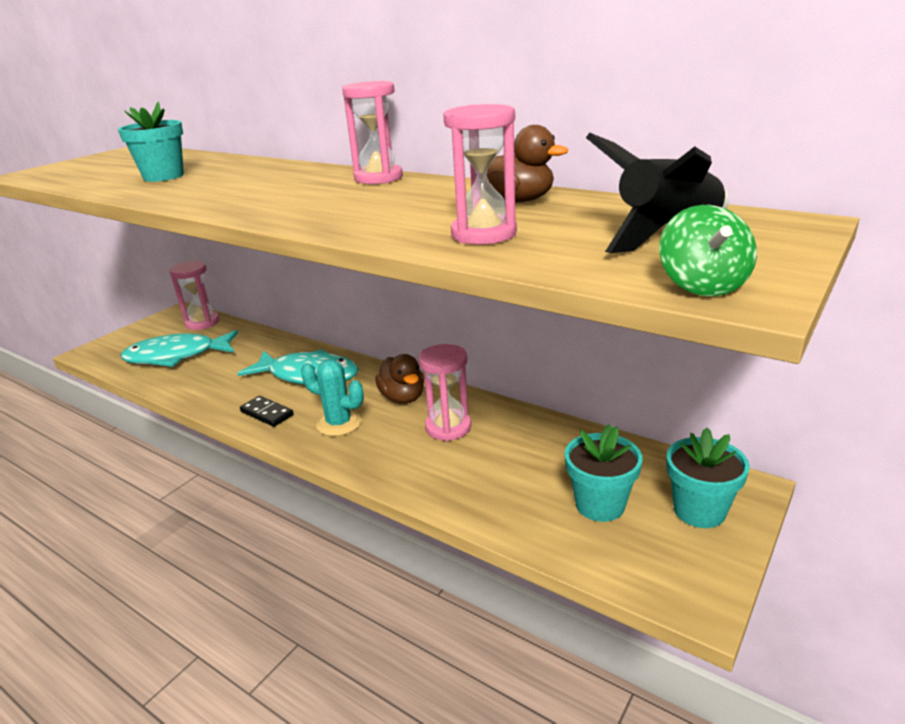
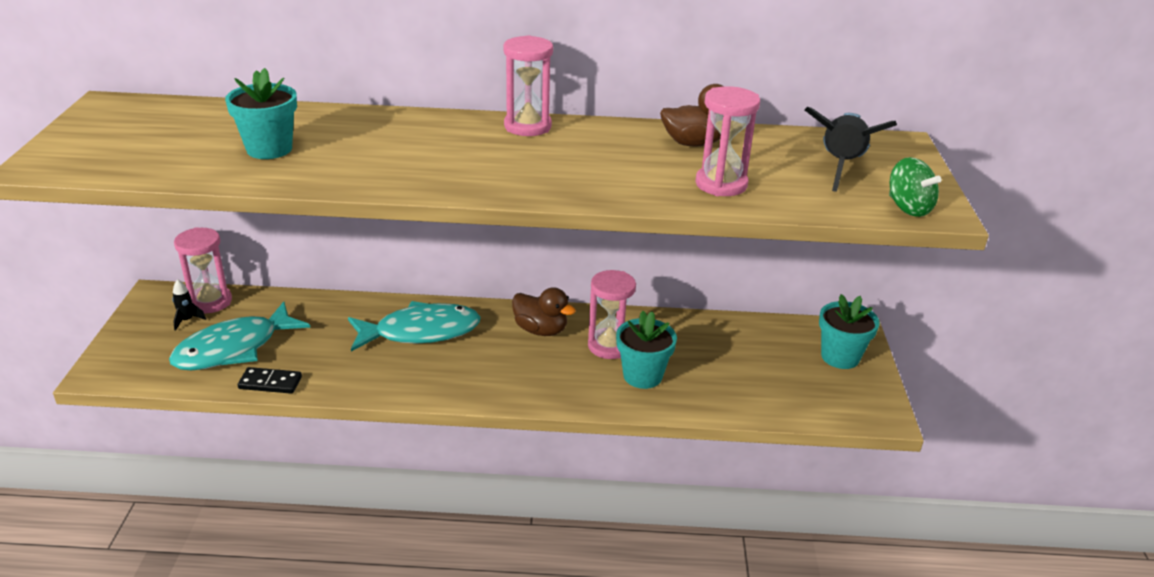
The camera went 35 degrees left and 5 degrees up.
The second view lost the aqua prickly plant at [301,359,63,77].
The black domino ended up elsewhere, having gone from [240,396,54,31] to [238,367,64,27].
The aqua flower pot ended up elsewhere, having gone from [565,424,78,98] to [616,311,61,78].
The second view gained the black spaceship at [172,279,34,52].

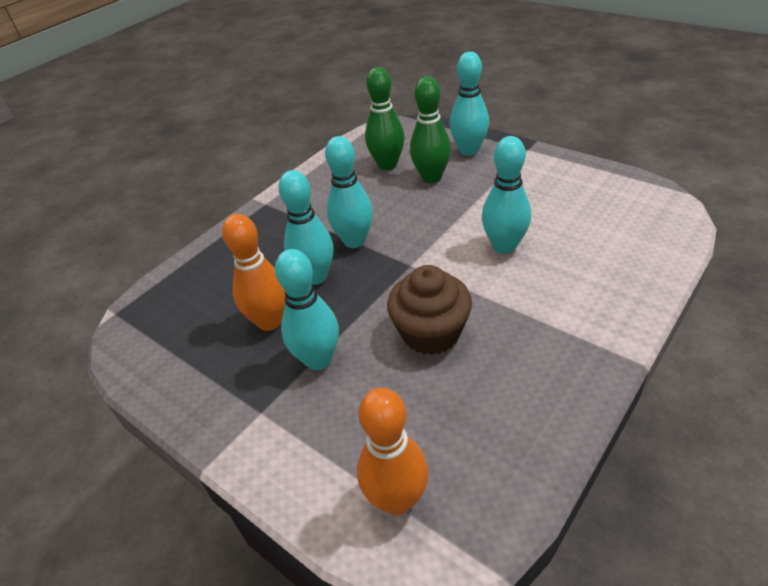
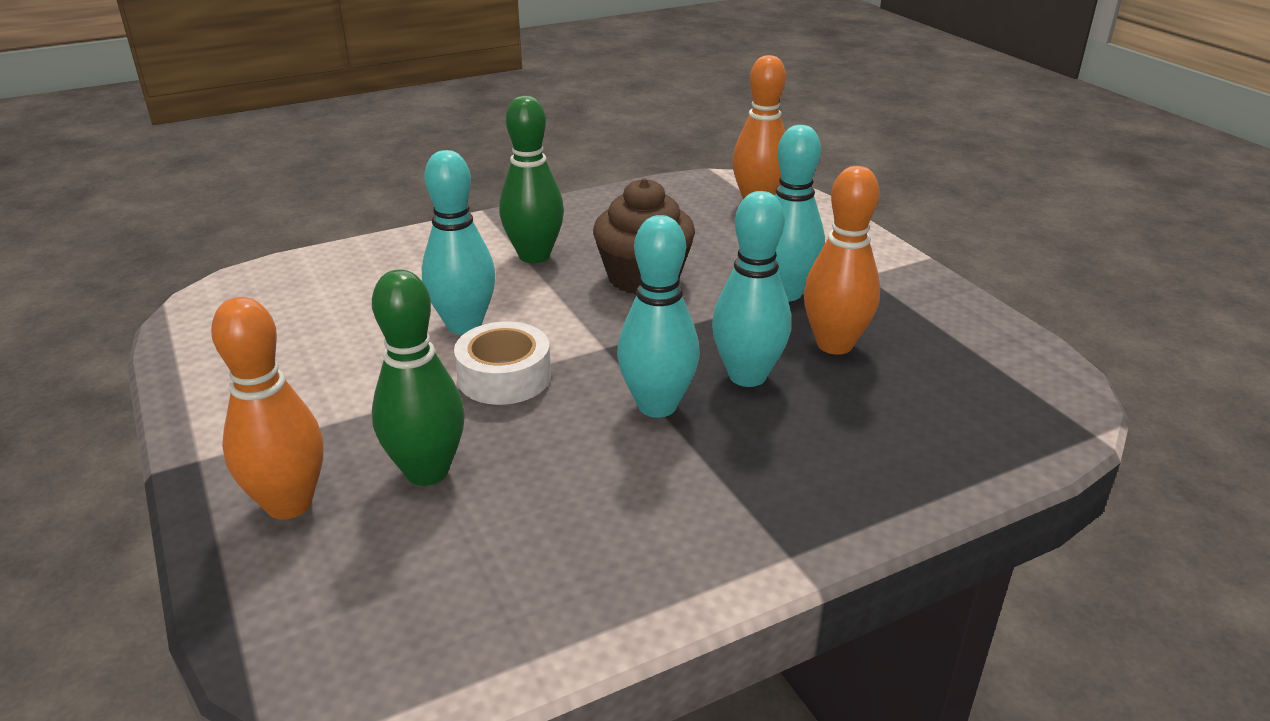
The camera went 160 degrees left and 10 degrees down.
What was the aqua skittle at [449,52,40,104] turned into the orange-coloured skittle at [211,297,113,222].
The leaf-green skittle ended up elsewhere, having gone from [365,67,40,103] to [499,96,65,167].
The second view gained the pure white roll of tape at [454,321,97,84].

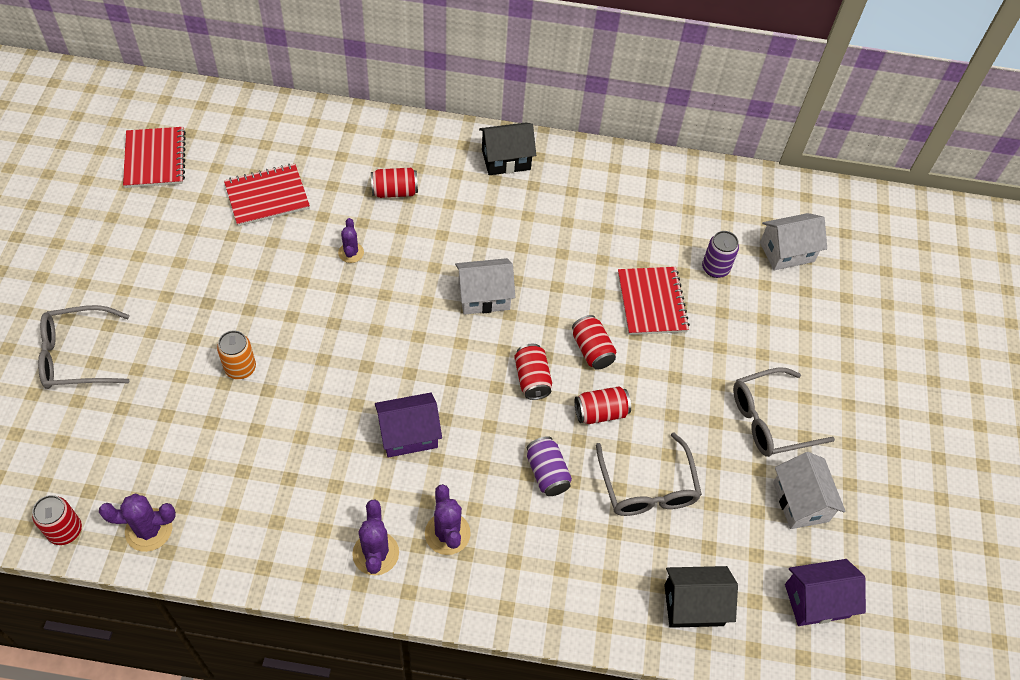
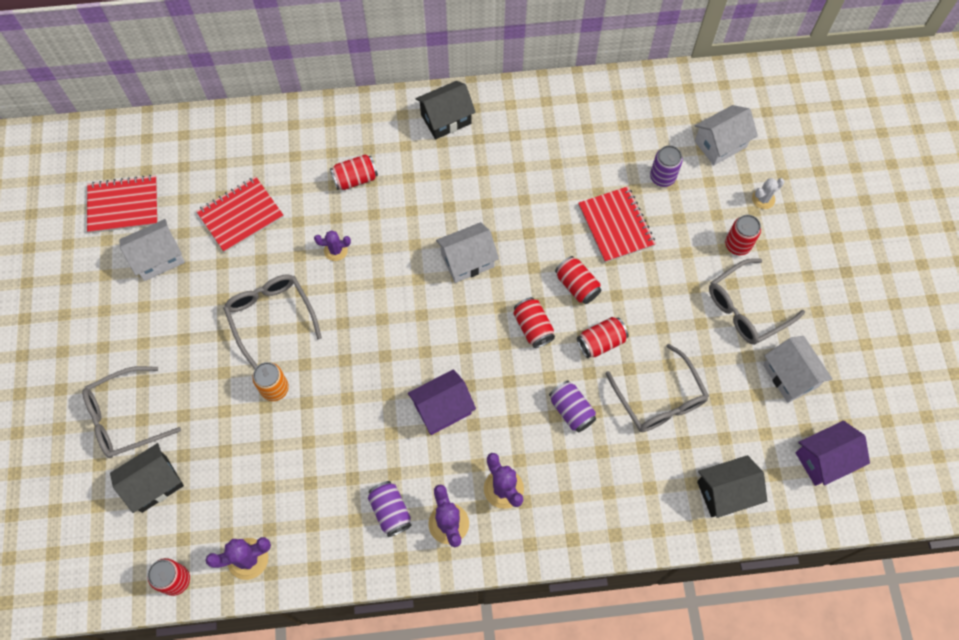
The camera went 10 degrees left and 10 degrees up.
The red exercise book at [123,127,63,61] ended up facing another way, 75 degrees counterclockwise from before.
The purple prickly plant at [338,218,26,45] ended up facing another way, 75 degrees counterclockwise from before.
The second view gained the pure white prickly plant at [752,178,33,31].
The second view gained the red soda can at [725,215,36,40].
The second view gained the pure white toy house at [119,219,66,62].
The second view gained the grey eyeglasses at [223,274,99,95].
The second view gained the black toy house at [110,443,74,70].
The second view gained the purple soda can at [368,481,43,56].

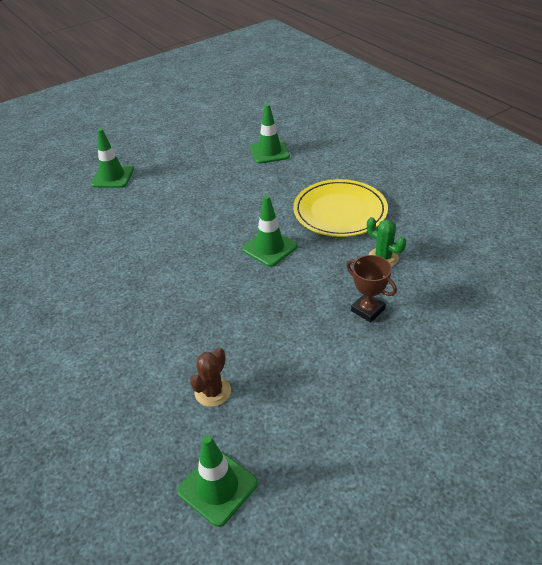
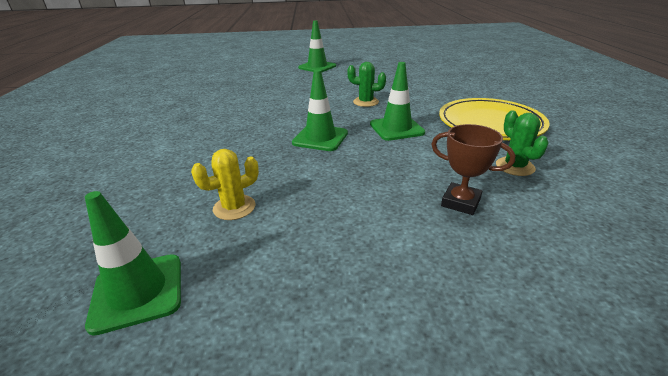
The camera went 30 degrees right and 10 degrees down.
The leaf-green traffic cone ended up elsewhere, having gone from [250,104,40,60] to [292,69,56,82].
The russet trophy at [347,255,50,67] ended up facing another way, 45 degrees counterclockwise from before.
What was the russet prickly plant at [190,347,41,60] turned into the golden prickly plant at [191,149,68,71].
The second view gained the leaf-green prickly plant at [347,62,39,45].

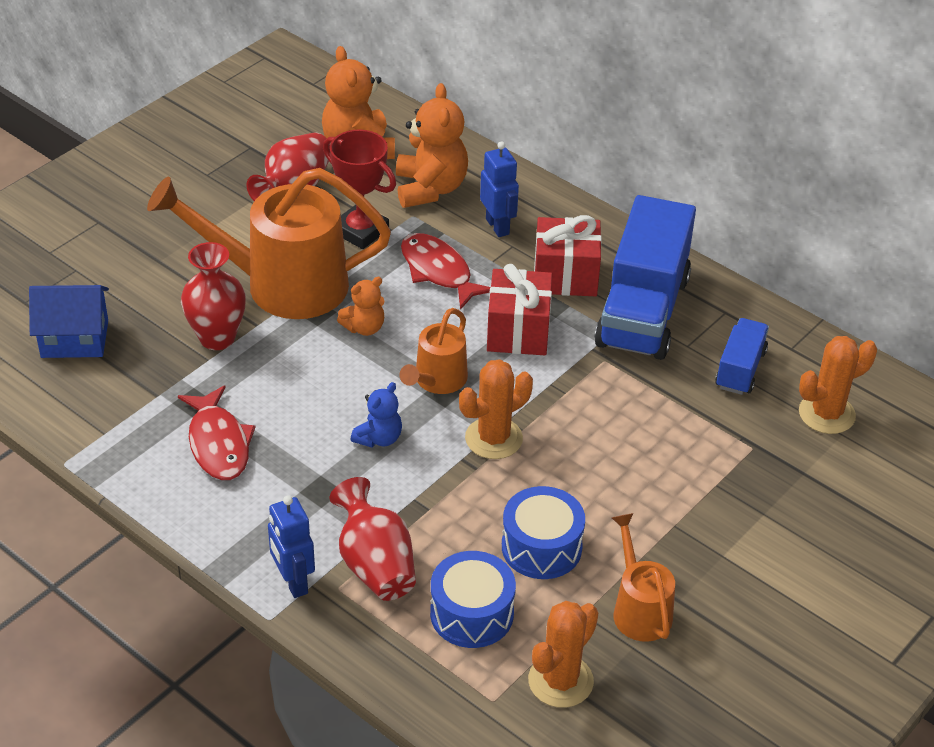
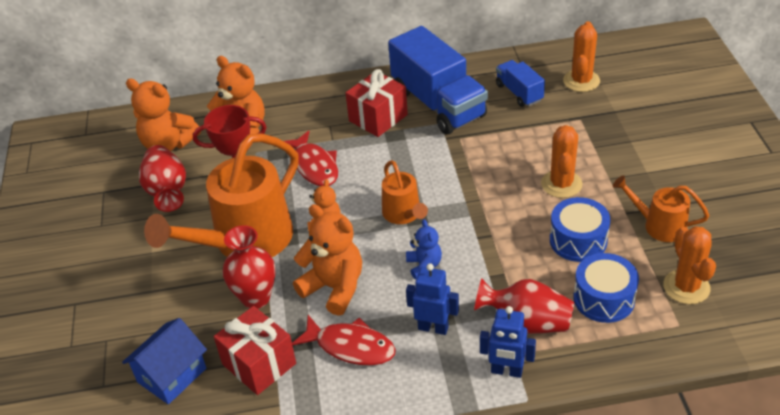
The camera went 45 degrees left and 0 degrees up.
The royal blue robot figure ended up elsewhere, having gone from [480,141,39,96] to [406,263,53,72].
The red fish at [401,233,89,77] ended up facing another way, 120 degrees counterclockwise from before.
The red gift ended up elsewhere, having gone from [487,264,65,91] to [214,306,82,89].
The orange-coloured prickly plant ended up elsewhere, having gone from [459,359,74,100] to [541,125,42,73].
The second view gained the orange-coloured teddy bear at [293,204,69,112].

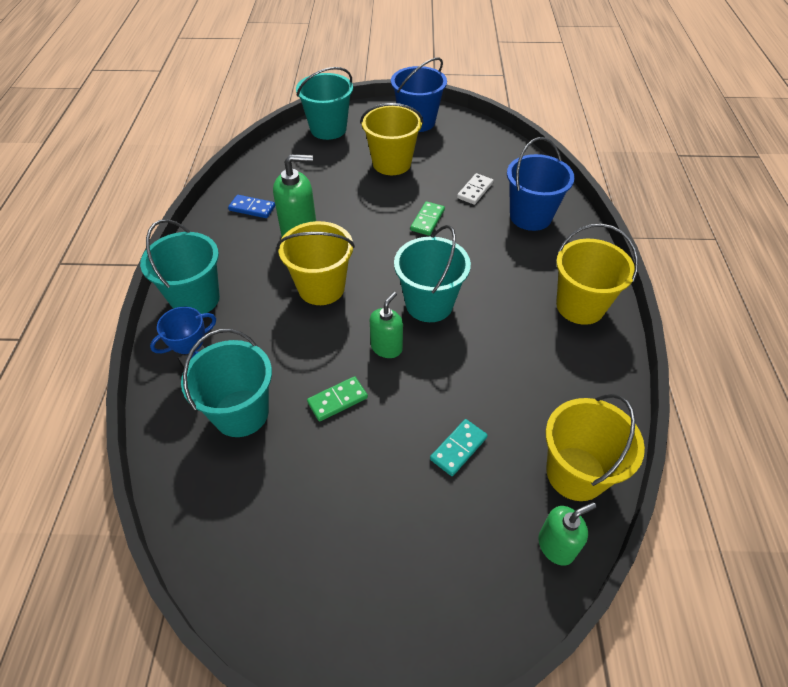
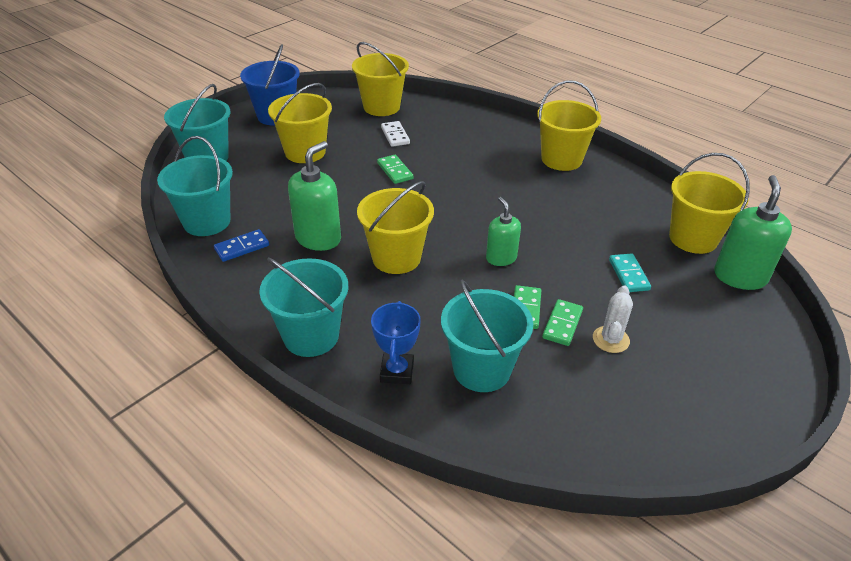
The camera went 50 degrees left and 10 degrees down.
The second view lost the royal blue bucket at [507,137,68,94].
The aqua bucket ended up elsewhere, having gone from [394,225,77,97] to [157,136,76,100].
The size of the leaf-green soap pump at [538,502,58,64] changed by a factor of 1.58.
The second view gained the golden bucket at [352,42,57,74].
The second view gained the pure white prickly plant at [593,285,40,68].
The second view gained the leaf-green domino at [542,299,41,47].

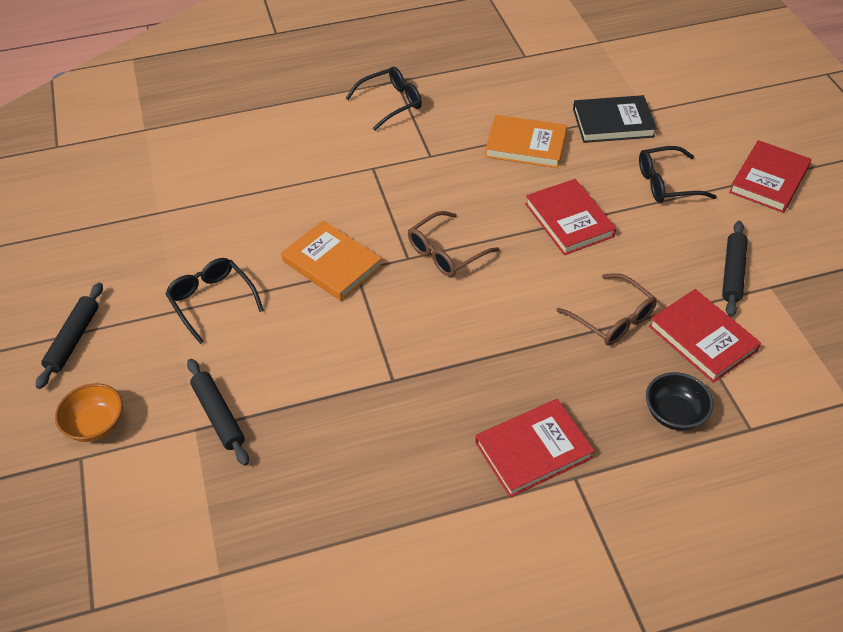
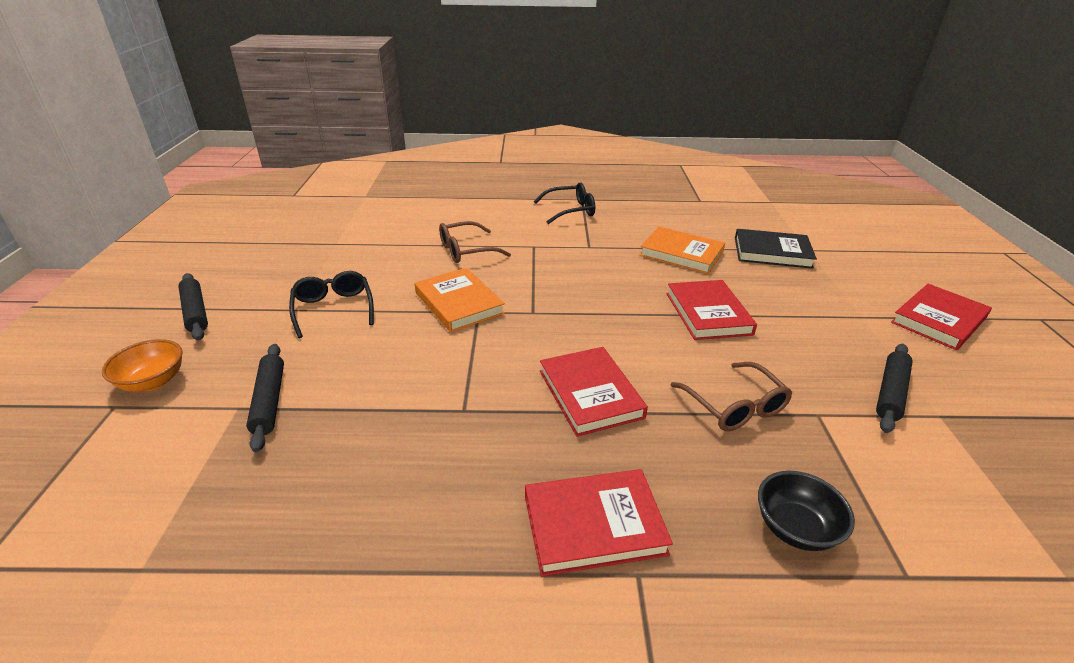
The camera went 15 degrees right and 15 degrees down.
The second view lost the black eyeglasses at [639,146,78,57].
The russet eyeglasses ended up elsewhere, having gone from [408,211,91,66] to [439,221,72,42].
The black pastry roller at [36,283,67,106] ended up facing another way, 60 degrees counterclockwise from before.
The red hardback ended up elsewhere, having gone from [649,289,112,94] to [540,347,108,90].

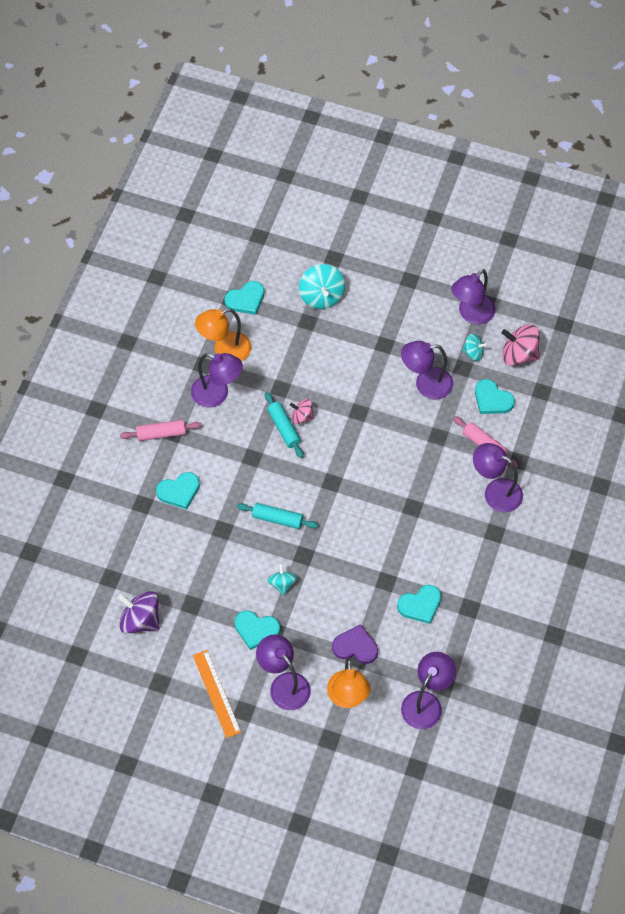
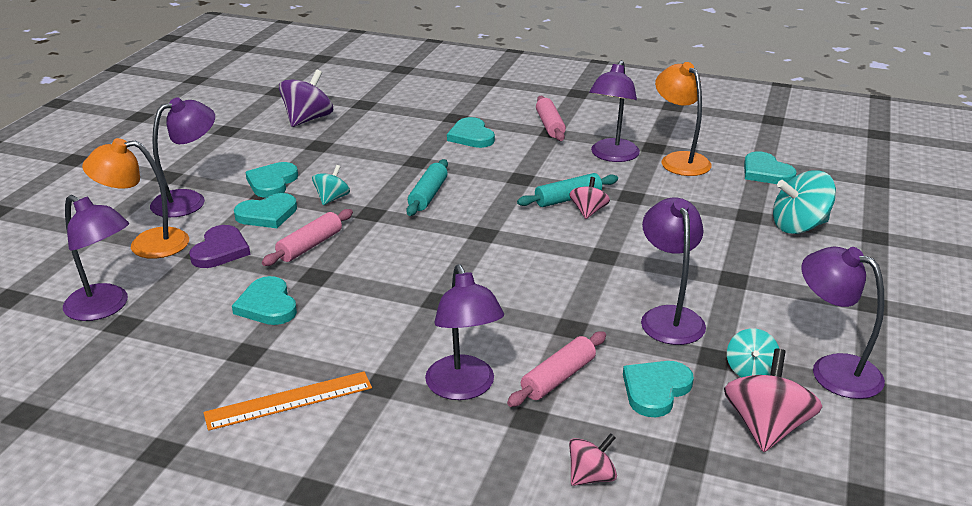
The camera went 90 degrees right and 30 degrees down.
The purple desk lamp at [473,443,50,70] ended up facing another way, 135 degrees clockwise from before.
The aqua spinning top at [267,563,30,32] ended up facing another way, 60 degrees counterclockwise from before.
The orange-coloured straightedge ended up elsewhere, having gone from [193,650,48,88] to [203,371,169,60].
The second view gained the aqua heart at [234,193,63,35].
The second view gained the rose-pink pastry roller at [262,209,91,57].
The second view gained the rose-pink spinning top at [569,433,48,53].

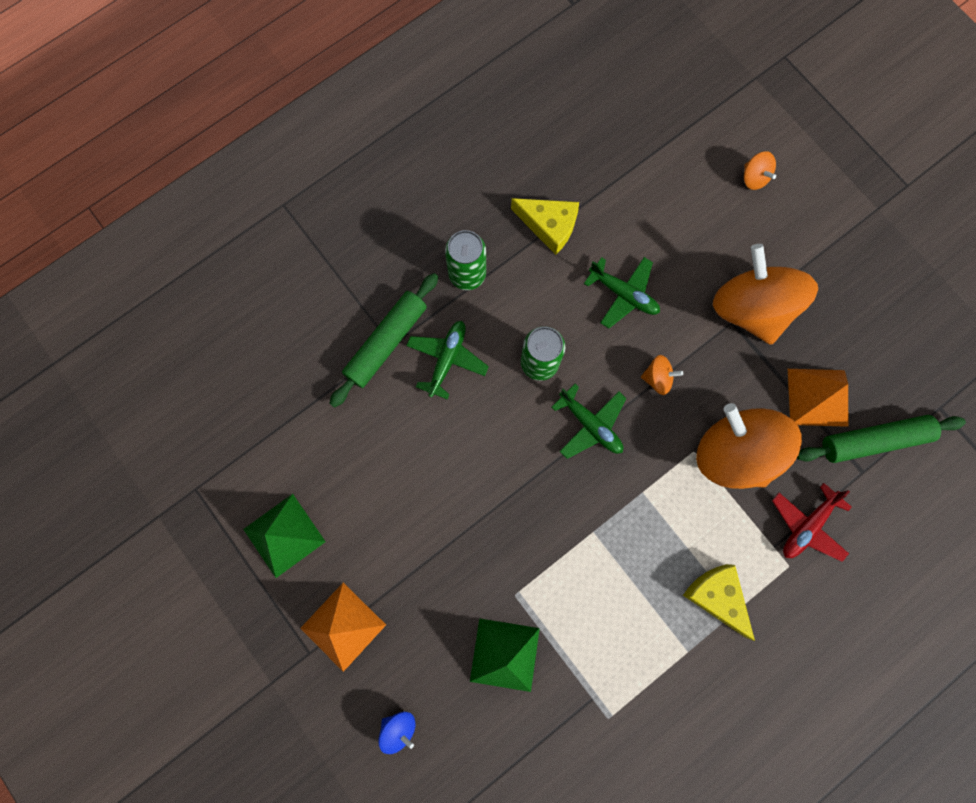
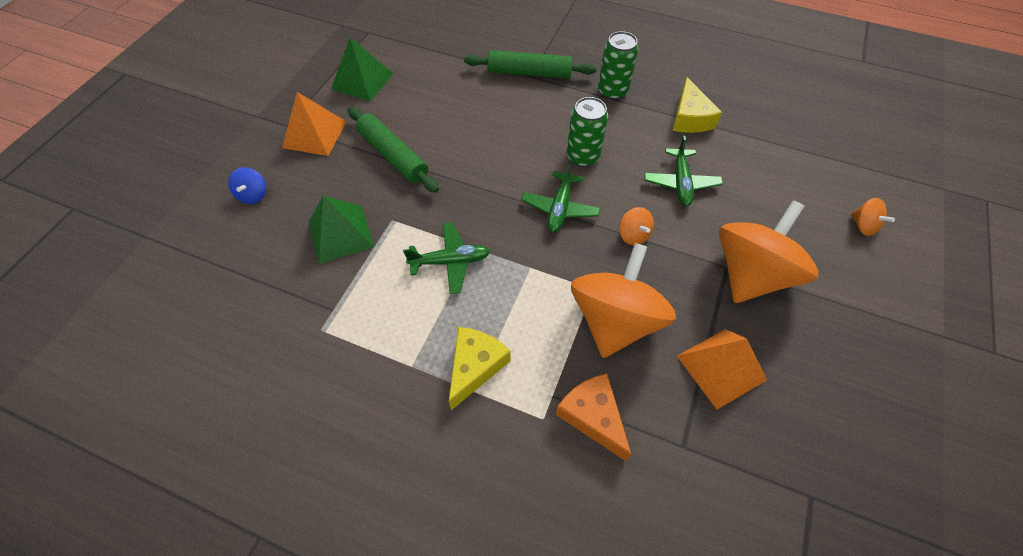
The camera went 60 degrees right and 20 degrees down.
The orange-coloured spinning top at [744,151,32,39] ended up facing another way, 60 degrees counterclockwise from before.
The leaf-green toy plane ended up elsewhere, having gone from [406,321,83,78] to [403,222,87,72].
The leaf-green pastry roller ended up elsewhere, having gone from [797,415,169,48] to [348,107,91,86].
Where the red toy plane stood at [772,483,80,79], the orange-coloured cheese wedge came to stand at [556,373,75,88].

